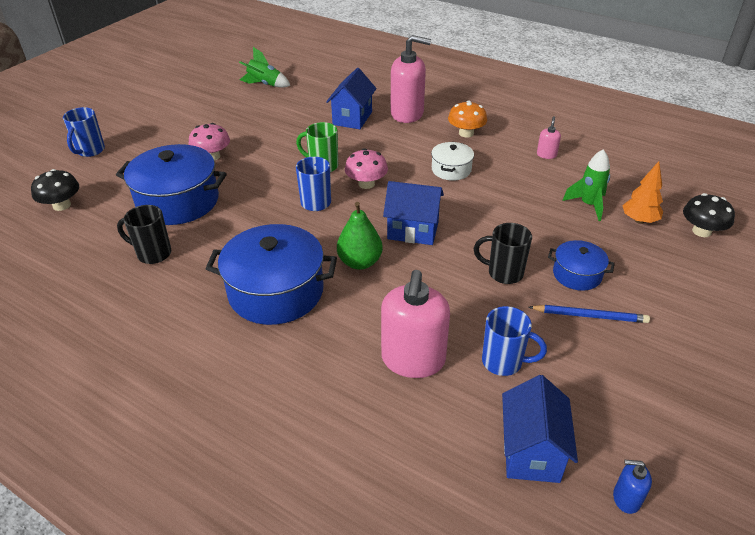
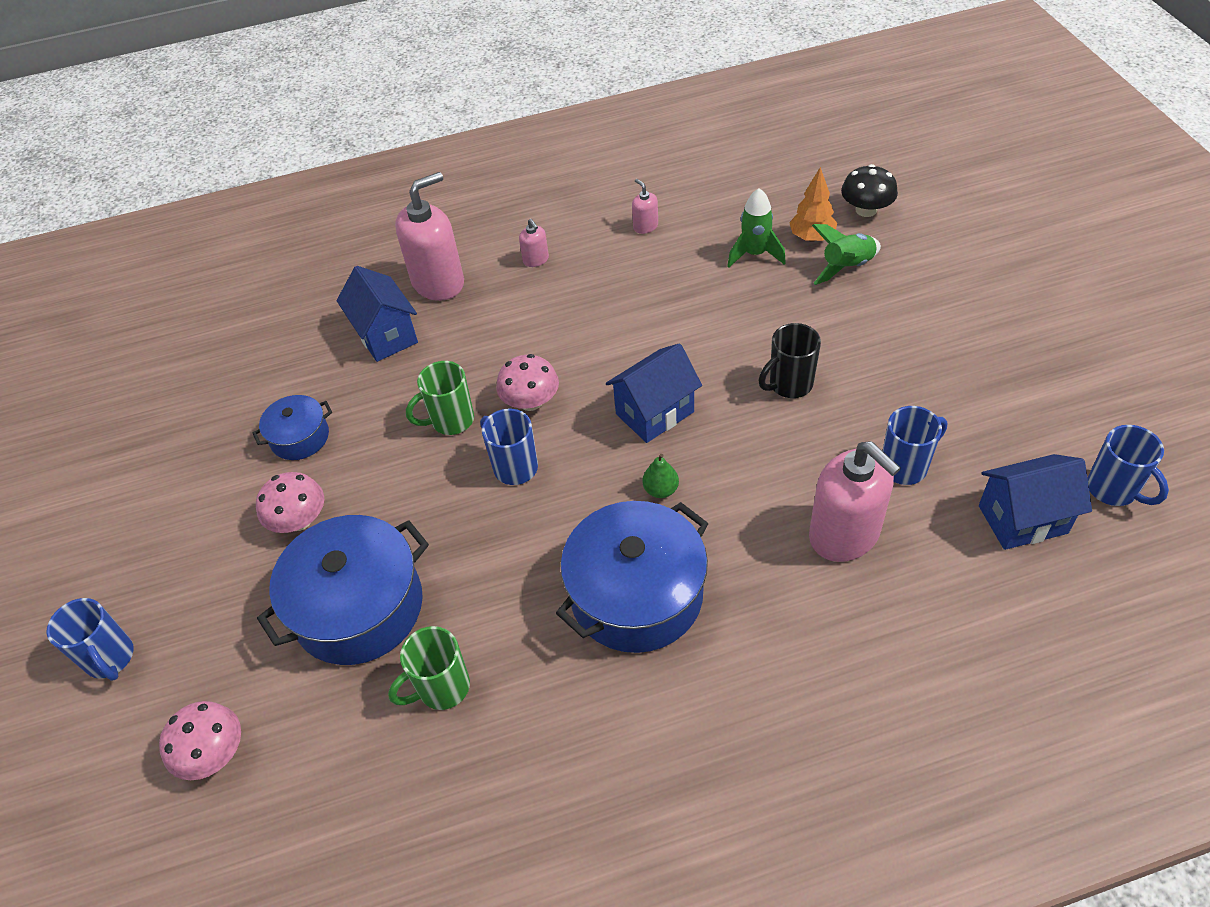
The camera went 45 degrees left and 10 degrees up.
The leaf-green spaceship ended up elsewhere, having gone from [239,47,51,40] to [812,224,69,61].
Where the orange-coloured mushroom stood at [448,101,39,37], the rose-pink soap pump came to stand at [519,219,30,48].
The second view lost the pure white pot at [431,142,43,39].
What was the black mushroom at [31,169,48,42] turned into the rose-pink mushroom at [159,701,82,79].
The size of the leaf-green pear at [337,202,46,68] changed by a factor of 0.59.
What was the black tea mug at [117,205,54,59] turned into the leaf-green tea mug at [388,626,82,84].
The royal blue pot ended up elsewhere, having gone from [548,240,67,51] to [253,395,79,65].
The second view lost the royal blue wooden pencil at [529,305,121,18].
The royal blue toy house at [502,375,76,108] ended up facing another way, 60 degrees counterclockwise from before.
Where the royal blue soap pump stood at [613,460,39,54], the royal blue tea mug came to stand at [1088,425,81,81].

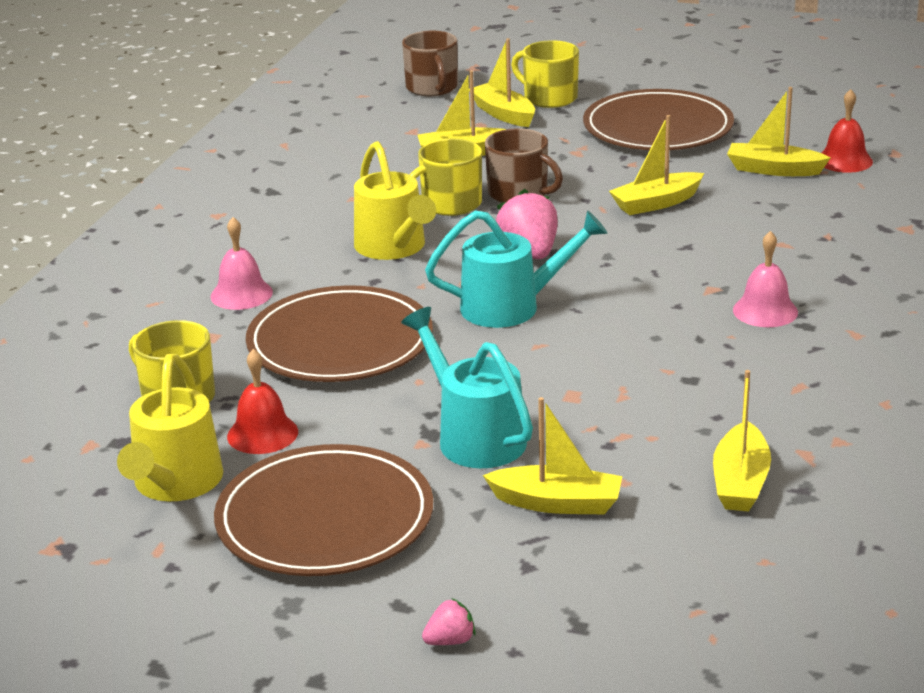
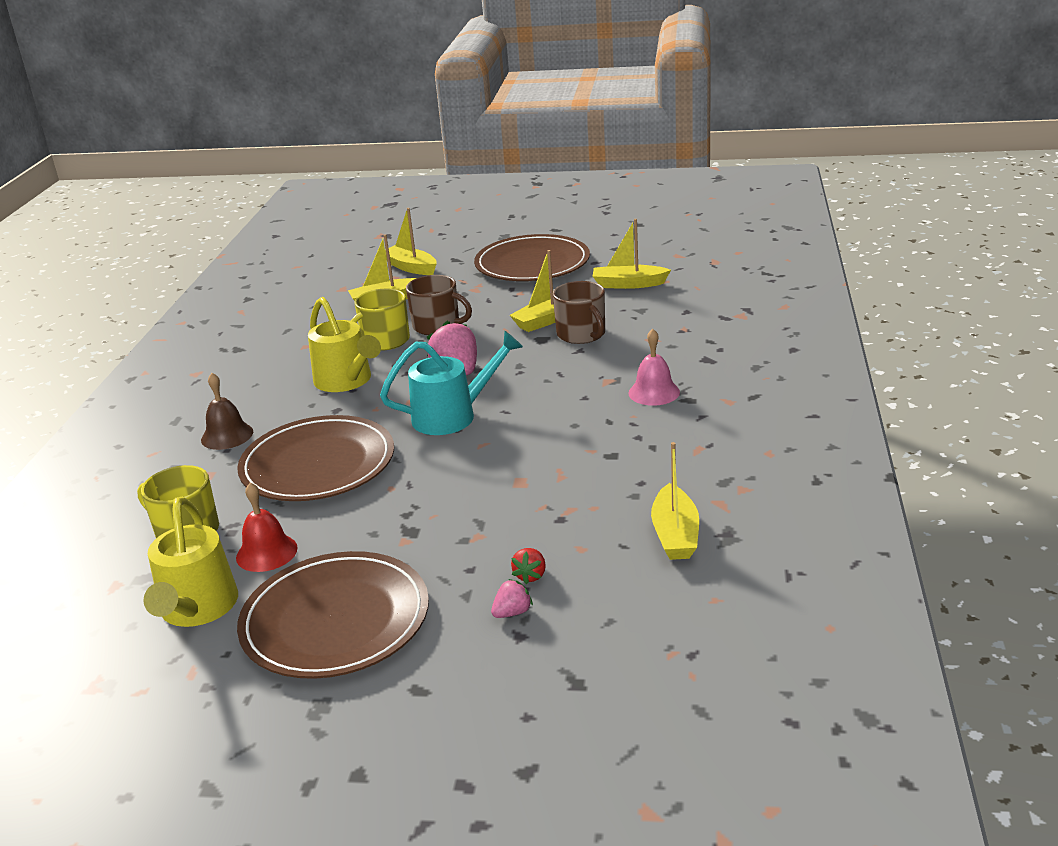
The camera went 10 degrees left and 0 degrees up.
The russet tea mug ended up elsewhere, having gone from [402,31,56,65] to [553,281,52,63].
The second view lost the golden tea mug at [511,40,68,68].
The second view lost the red school bell at [822,89,51,84].
What was the rose-pink school bell at [211,217,62,93] turned into the russet school bell at [201,373,52,77].
The second view lost the aqua watering pot at [401,307,132,161].
Where the golden boat stood at [483,397,139,117], the red berry came to stand at [511,548,35,36].
The rose-pink berry ended up elsewhere, having gone from [422,598,54,47] to [491,579,42,39].

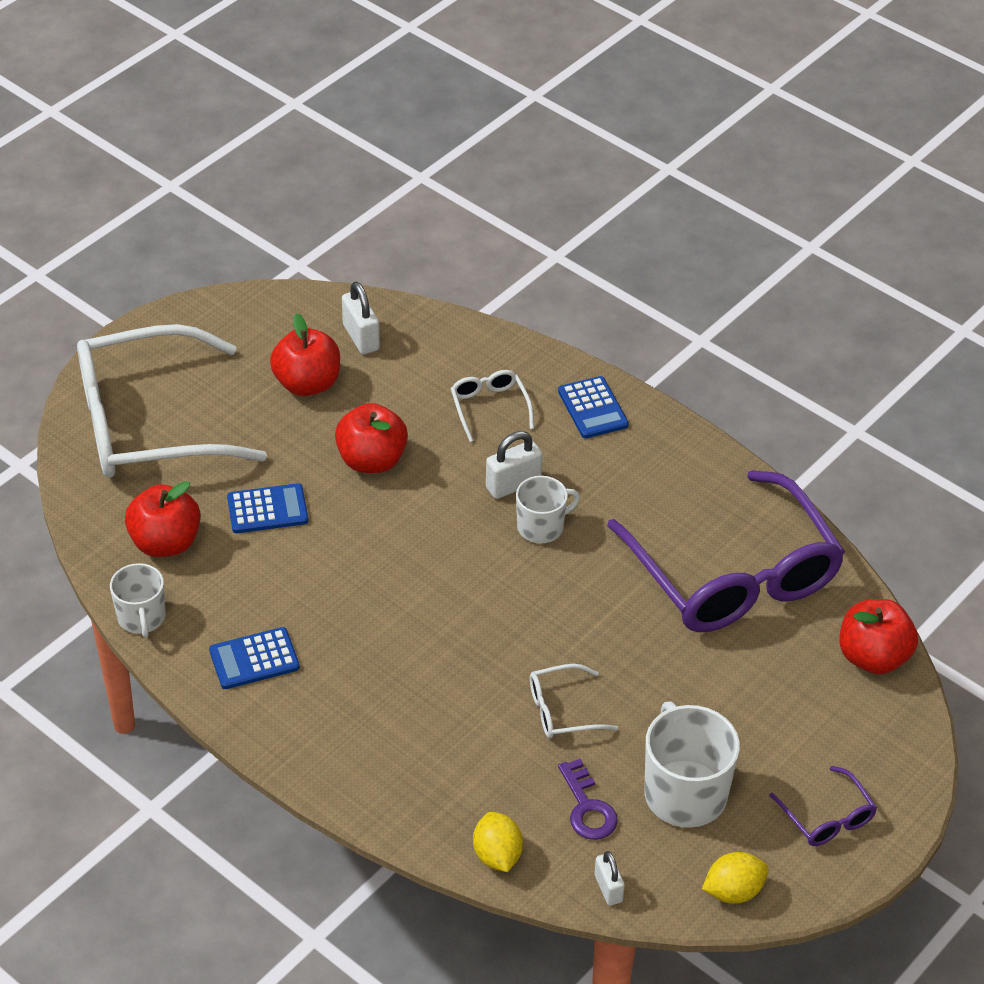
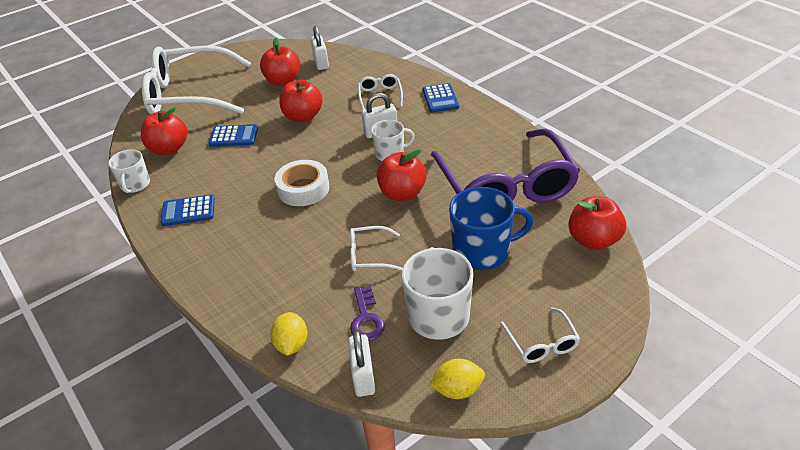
The camera went 15 degrees right and 5 degrees down.
What was the purple eyeglasses at [769,766,108,80] turned into the pure white eyeglasses at [500,307,80,56].
The size of the pure white lock at [594,851,31,55] changed by a factor of 1.53.
The second view gained the red apple fruit at [376,149,51,52].
The second view gained the pure white roll of tape at [275,160,55,46].
The second view gained the royal blue tea mug at [449,187,84,83].

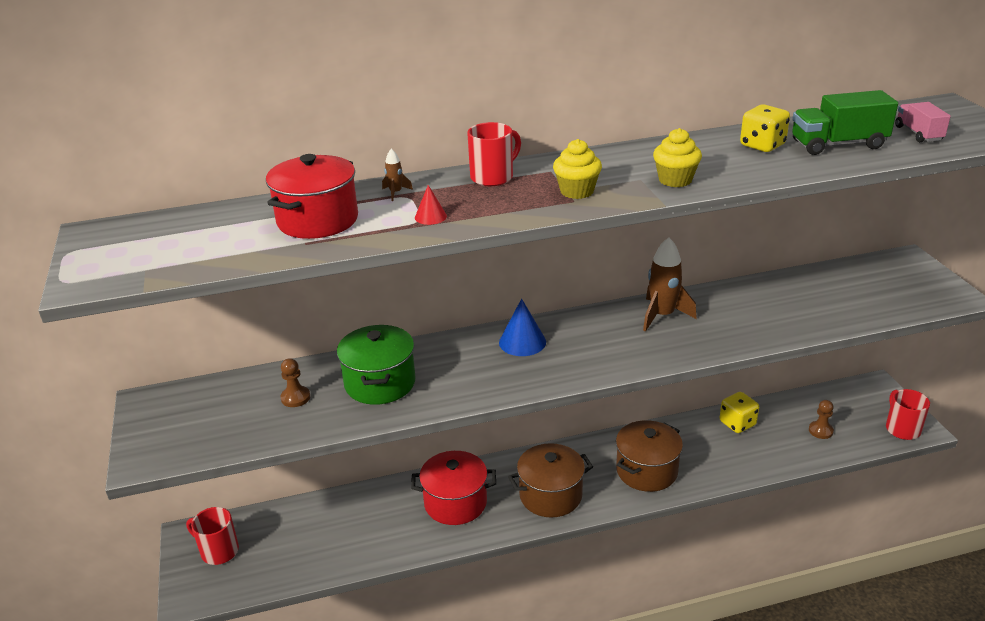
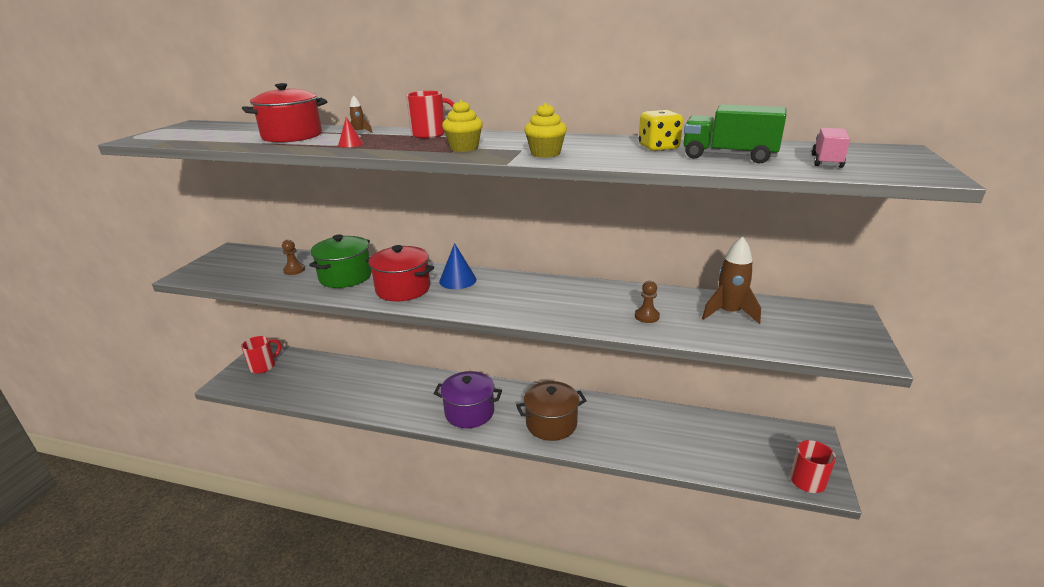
The camera went 30 degrees right and 5 degrees down.
The russet spaceship ended up elsewhere, having gone from [643,237,54,95] to [702,236,59,88].
The second view lost the golden dice at [720,392,39,41].
The russet pawn ended up elsewhere, having gone from [809,400,25,39] to [635,281,25,42].
What was the russet pot at [508,443,85,75] turned into the purple pot at [433,371,69,57].
The red pot ended up elsewhere, having gone from [411,451,85,74] to [366,245,68,56].
The red tea mug at [186,507,53,58] ended up facing another way, 75 degrees clockwise from before.

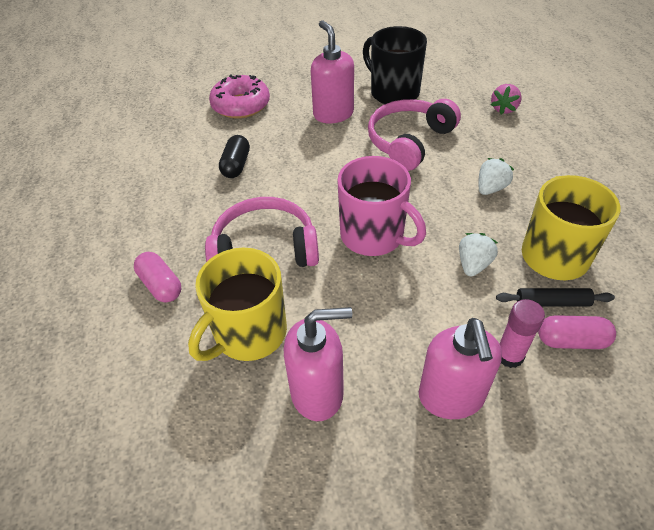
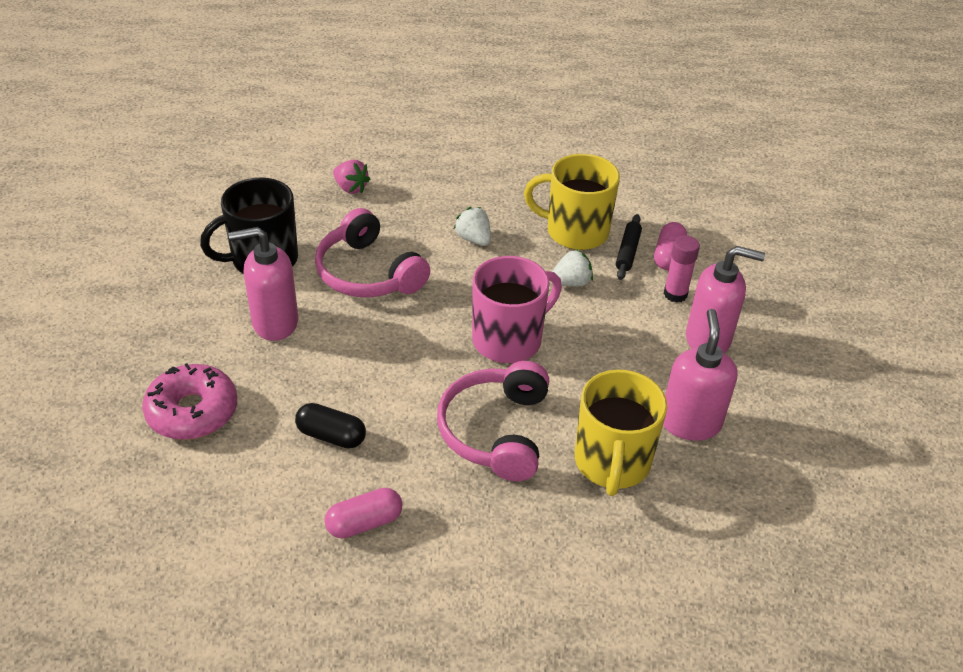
The camera went 80 degrees left and 5 degrees down.
The pure white berry at [459,233,39,43] ended up facing another way, 120 degrees clockwise from before.
The golden tea mug at [188,247,99,114] ended up facing another way, 45 degrees clockwise from before.
The rose-pink pill ended up elsewhere, having gone from [134,252,47,51] to [324,488,79,51].

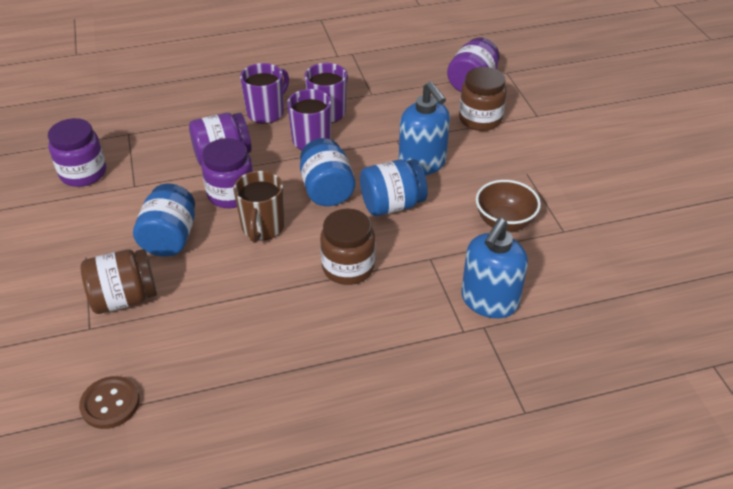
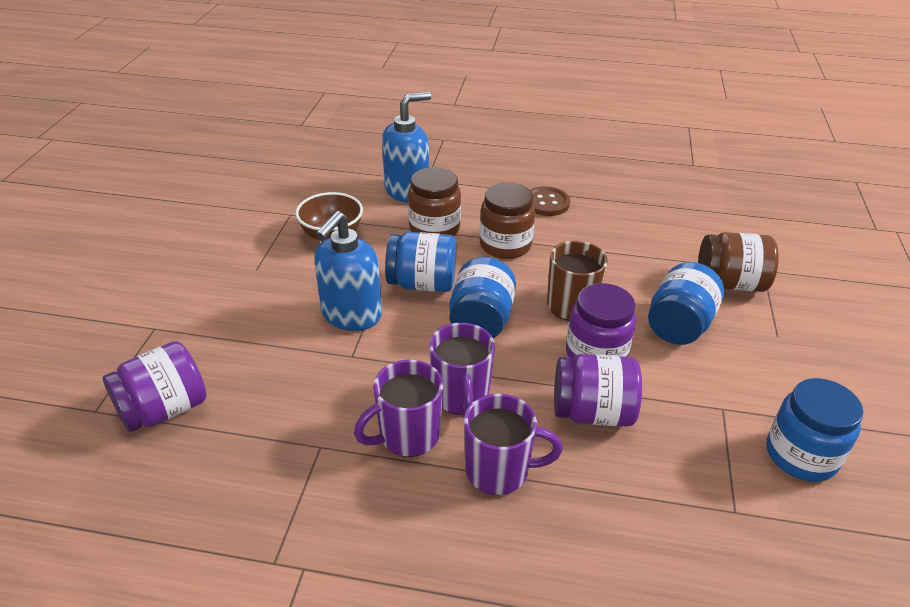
The camera went 155 degrees left and 5 degrees down.
The purple tea mug at [240,63,49,61] ended up facing another way, 150 degrees counterclockwise from before.
The russet jar ended up elsewhere, having gone from [459,67,48,64] to [408,167,53,69].
The royal blue soap pump at [399,82,51,93] ended up facing another way, 150 degrees counterclockwise from before.
What was the purple jar at [48,118,58,69] turned into the royal blue jar at [766,378,98,104].
The russet button ended up elsewhere, having gone from [79,376,61,53] to [530,186,40,30].

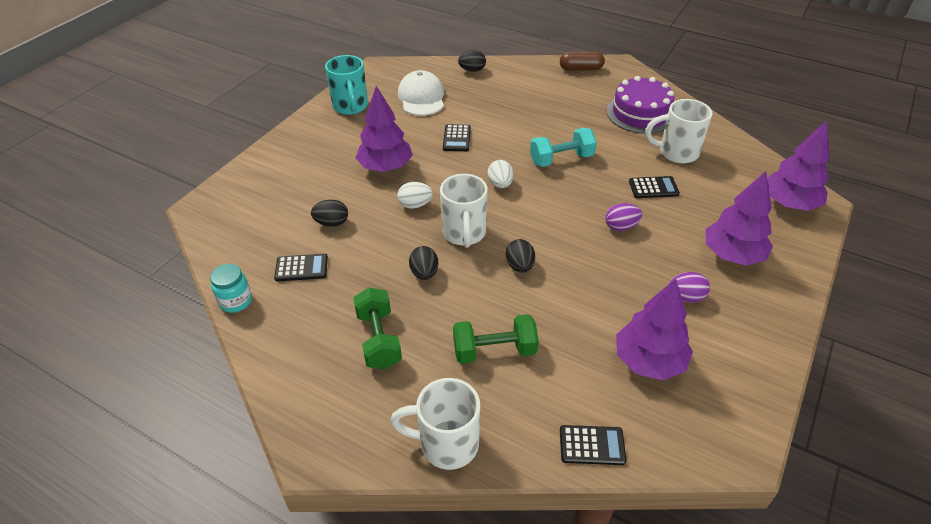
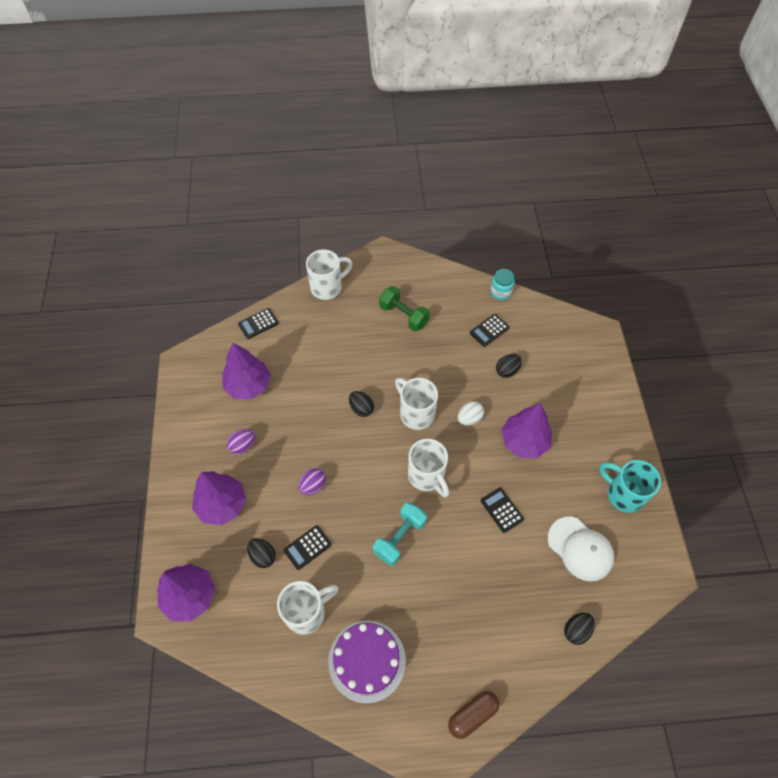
The camera went 145 degrees right and 15 degrees up.
Where the pure white toy egg stood at [488,160,26,28], the pure white tea mug came to stand at [408,439,41,58].
The black toy egg ended up elsewhere, having gone from [409,246,29,34] to [247,538,29,30].
The second view lost the leaf-green hand weight at [453,314,86,50].

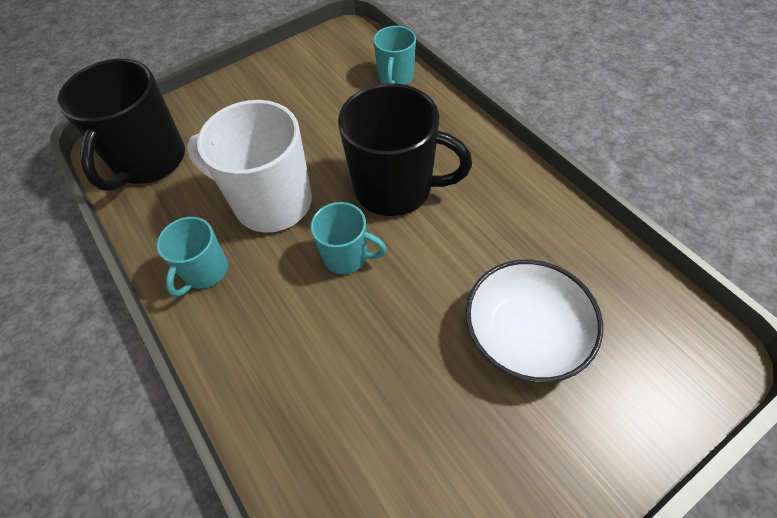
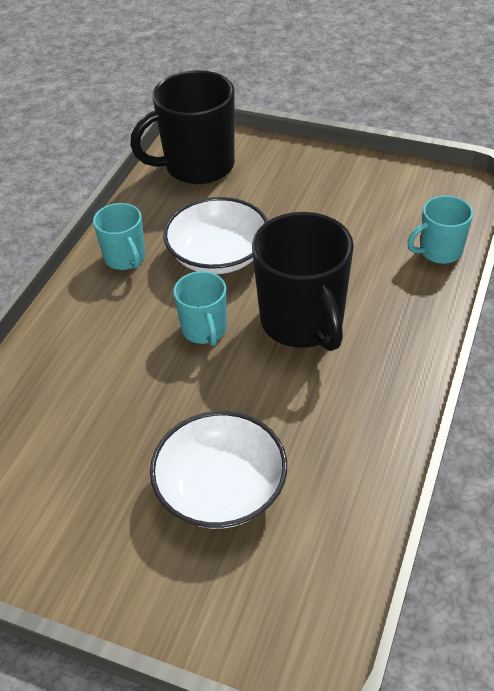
The camera went 55 degrees right and 10 degrees down.
Where the pure white tea mug stood at [186,100,126,133], the pure white serving bowl came to stand at [163,197,105,77].
The aqua tea mug at [157,217,71,80] ended up facing another way, 105 degrees counterclockwise from before.

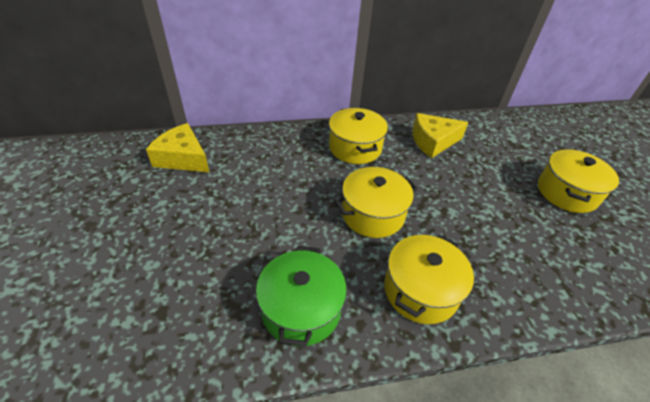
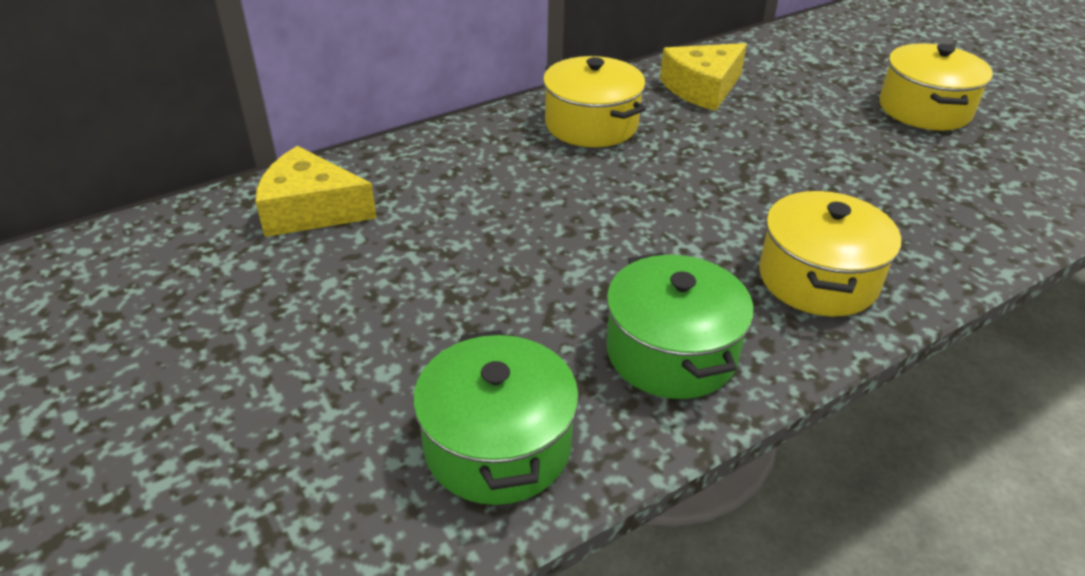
The camera went 20 degrees left and 5 degrees down.
The second view lost the golden pot at [334,167,84,71].
The second view gained the leaf-green pot at [413,330,166,175].

